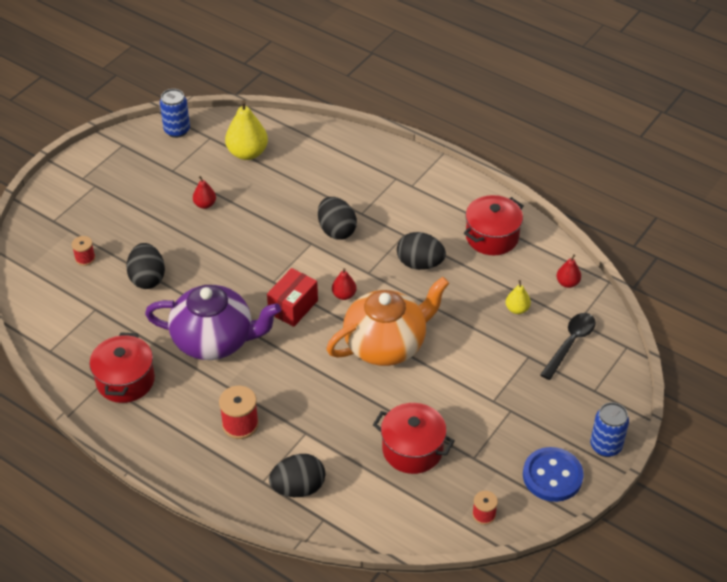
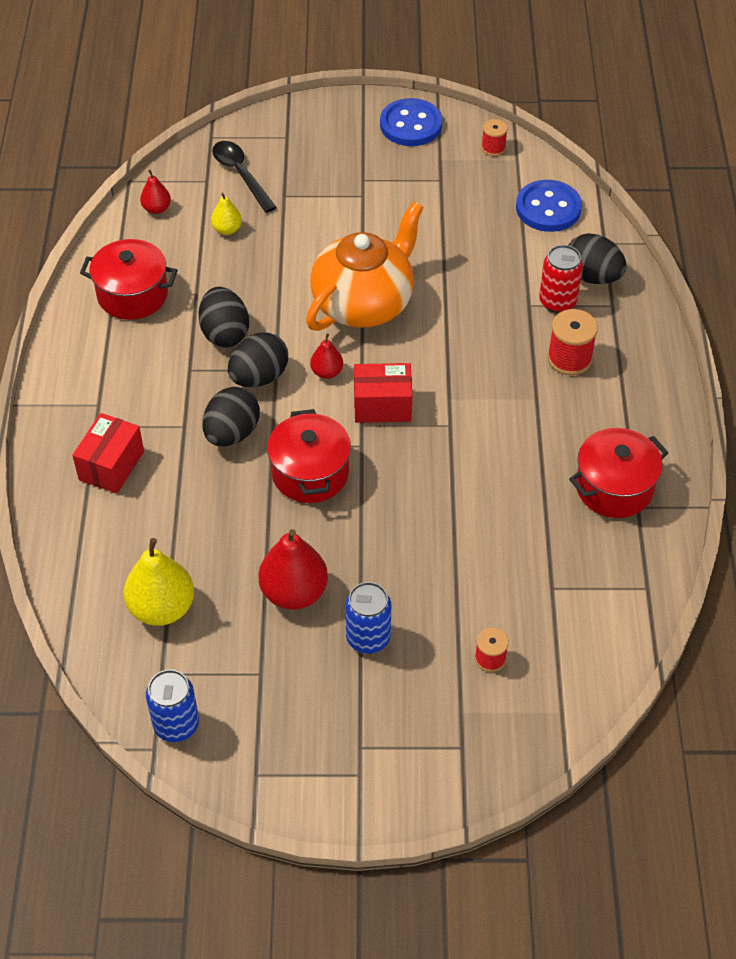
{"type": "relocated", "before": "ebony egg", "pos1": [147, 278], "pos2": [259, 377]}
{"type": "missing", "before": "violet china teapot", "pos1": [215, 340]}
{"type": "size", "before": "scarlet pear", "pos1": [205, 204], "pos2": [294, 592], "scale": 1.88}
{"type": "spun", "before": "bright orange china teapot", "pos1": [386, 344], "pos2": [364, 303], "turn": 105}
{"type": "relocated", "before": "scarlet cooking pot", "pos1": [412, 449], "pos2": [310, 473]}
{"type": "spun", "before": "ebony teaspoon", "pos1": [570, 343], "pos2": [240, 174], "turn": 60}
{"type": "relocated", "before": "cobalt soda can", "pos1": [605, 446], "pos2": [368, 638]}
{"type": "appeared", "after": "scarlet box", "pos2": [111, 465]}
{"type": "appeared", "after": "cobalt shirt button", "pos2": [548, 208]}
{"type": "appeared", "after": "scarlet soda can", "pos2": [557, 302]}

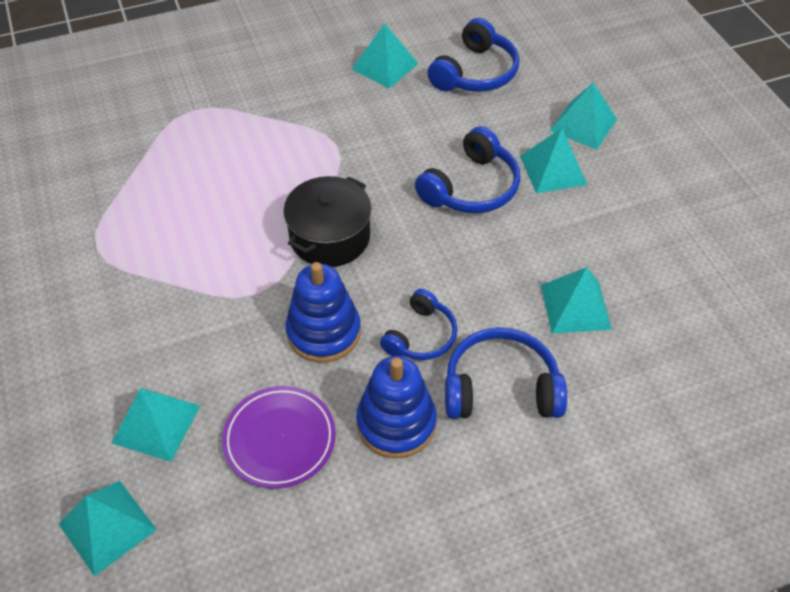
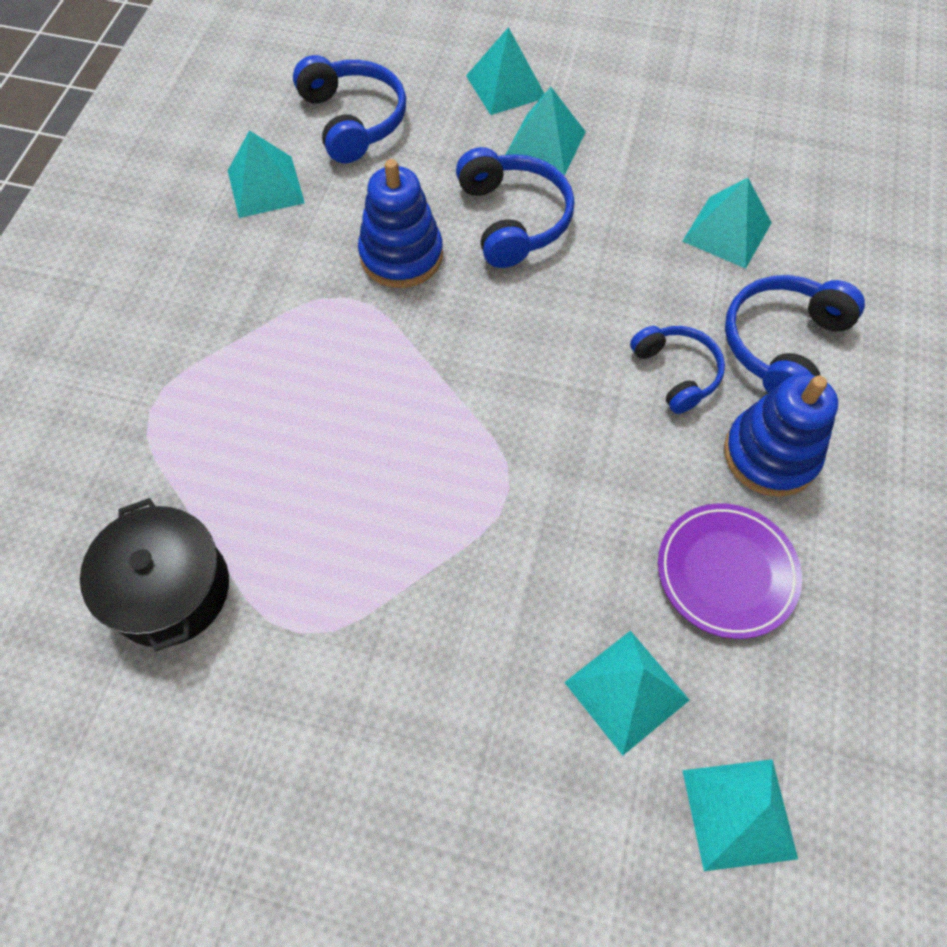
{"type": "relocated", "before": "ebony cooking pot", "pos1": [330, 237], "pos2": [170, 589]}
{"type": "relocated", "before": "cobalt stacking toy", "pos1": [324, 332], "pos2": [401, 255]}

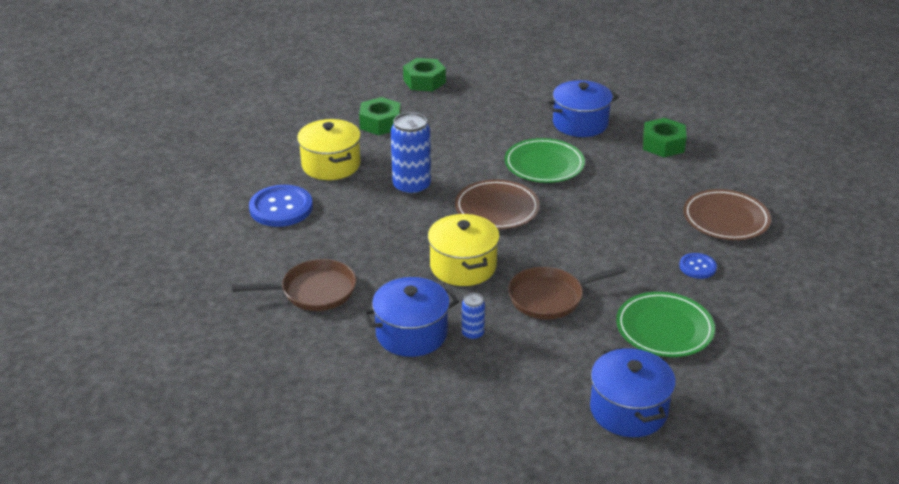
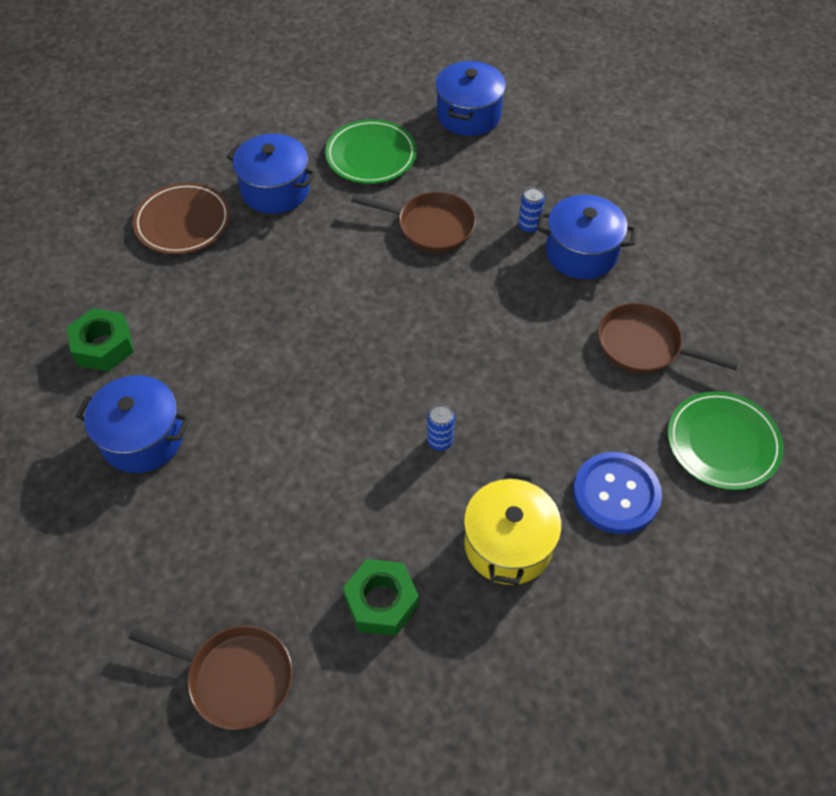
{"type": "size", "before": "cobalt soda can", "pos1": [411, 187], "pos2": [440, 441], "scale": 0.5}
{"type": "exchanged", "before": "green hexagon nut", "after": "brown frying pan", "pos1": [424, 81], "pos2": [235, 677]}
{"type": "missing", "before": "bright yellow cooking pot", "pos1": [463, 266]}
{"type": "missing", "before": "brown dinner plate", "pos1": [497, 208]}
{"type": "relocated", "before": "green dinner plate", "pos1": [544, 164], "pos2": [722, 443]}
{"type": "exchanged", "before": "cobalt shirt button", "after": "cobalt cooking pot", "pos1": [697, 267], "pos2": [275, 190]}

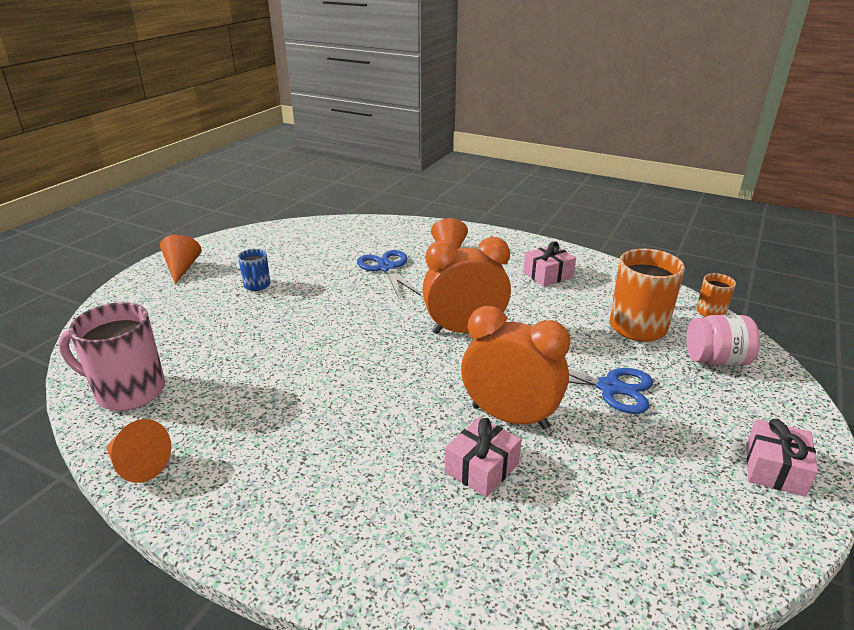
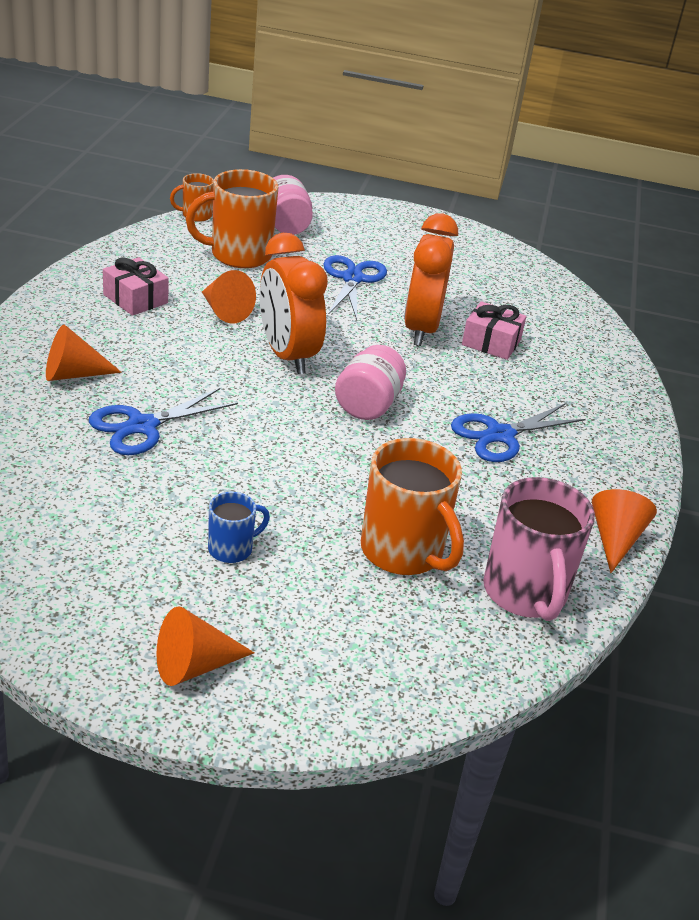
{"type": "missing", "before": "rosy wrapped gift", "pos1": [774, 469]}
{"type": "appeared", "after": "bright orange cone shape", "pos2": [224, 311]}
{"type": "appeared", "after": "rosy jam jar", "pos2": [368, 405]}
{"type": "appeared", "after": "bright orange coffee mug", "pos2": [403, 552]}
{"type": "appeared", "after": "cobalt scissors", "pos2": [500, 435]}

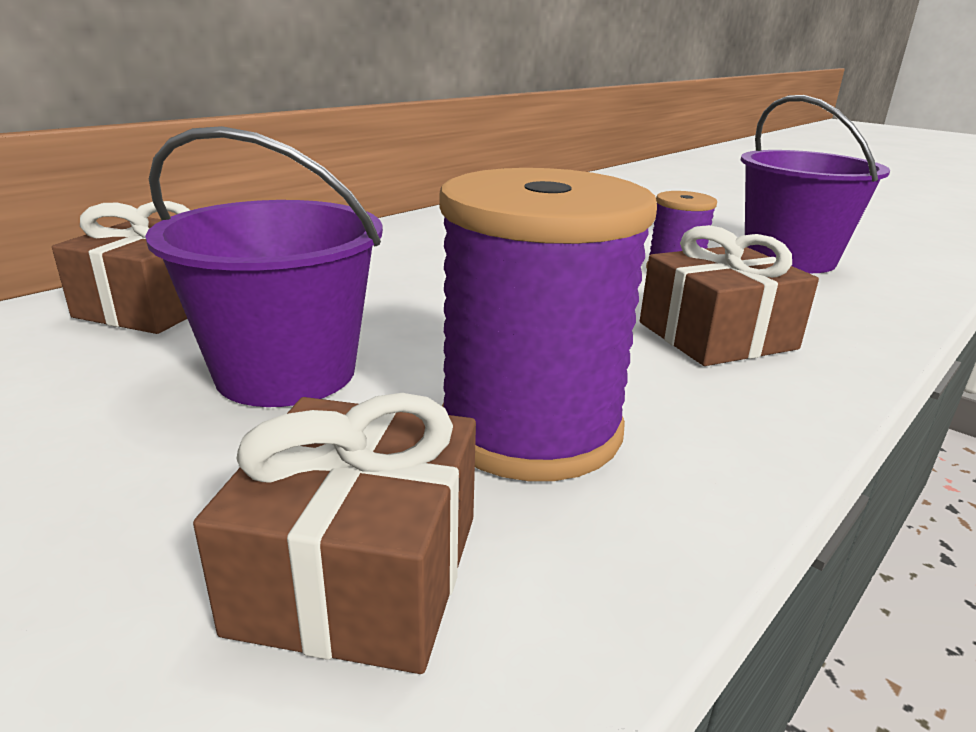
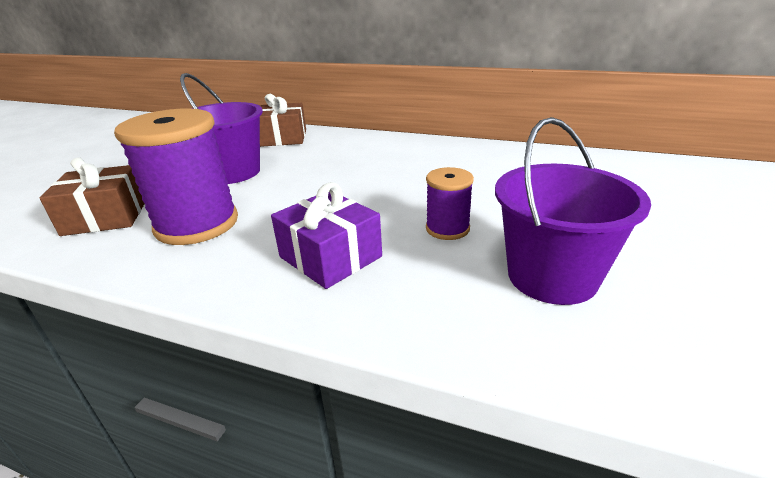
{"type": "colour", "before": "brown wrapped gift", "after": "violet wrapped gift", "pos1": [716, 335], "pos2": [330, 257]}

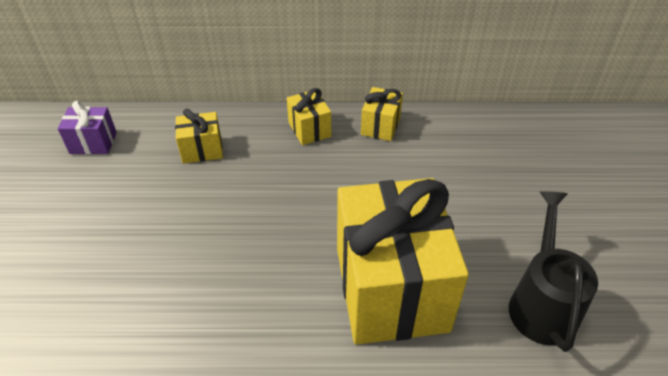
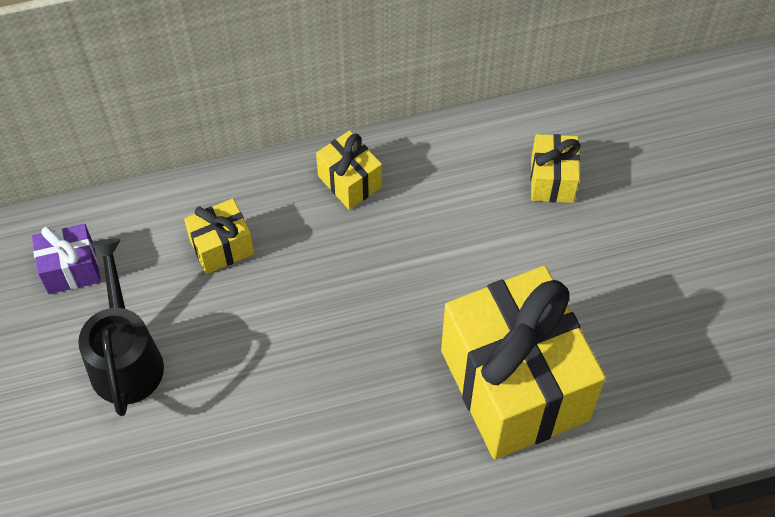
{"type": "relocated", "before": "bright yellow wrapped gift", "pos1": [380, 126], "pos2": [552, 180]}
{"type": "relocated", "before": "ebony sprinkling can", "pos1": [541, 303], "pos2": [125, 357]}

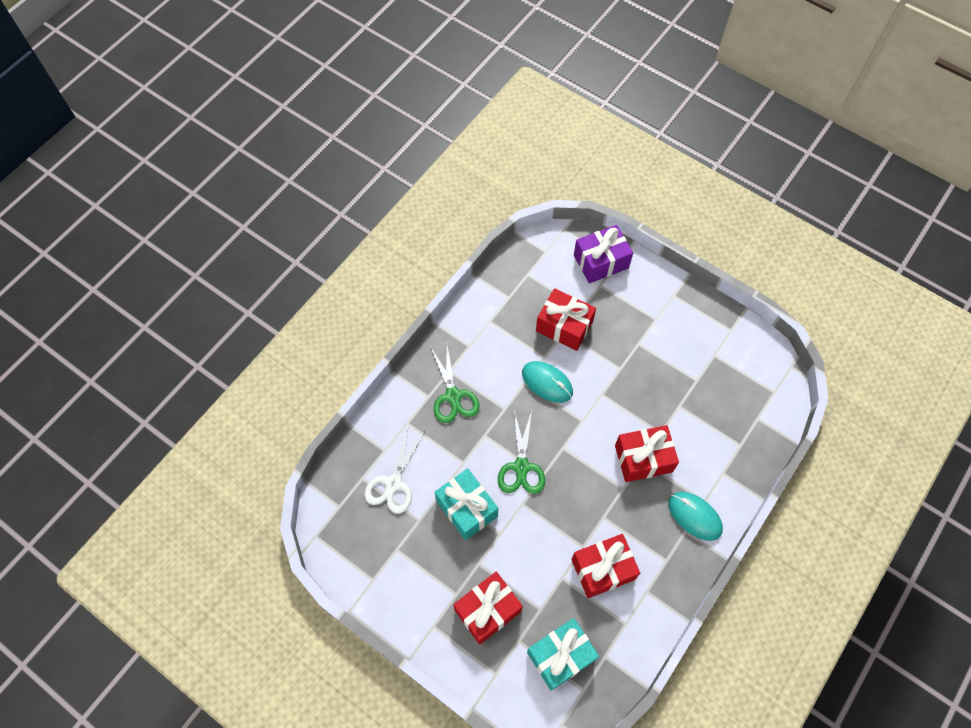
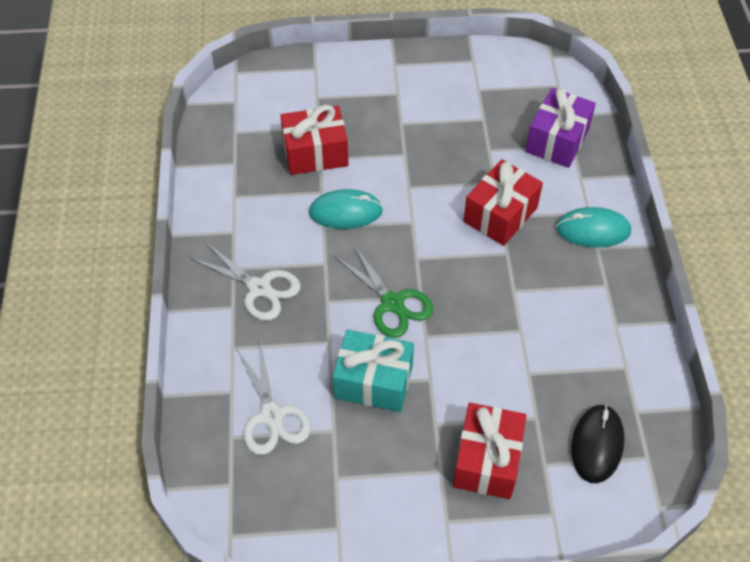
{"type": "colour", "before": "green scissors", "after": "white scissors", "pos1": [453, 396], "pos2": [259, 288]}
{"type": "exchanged", "before": "aqua wrapped gift", "after": "ebony PC mouse", "pos1": [561, 656], "pos2": [597, 444]}
{"type": "missing", "before": "scarlet wrapped gift", "pos1": [603, 569]}
{"type": "relocated", "before": "violet wrapped gift", "pos1": [601, 261], "pos2": [557, 140]}

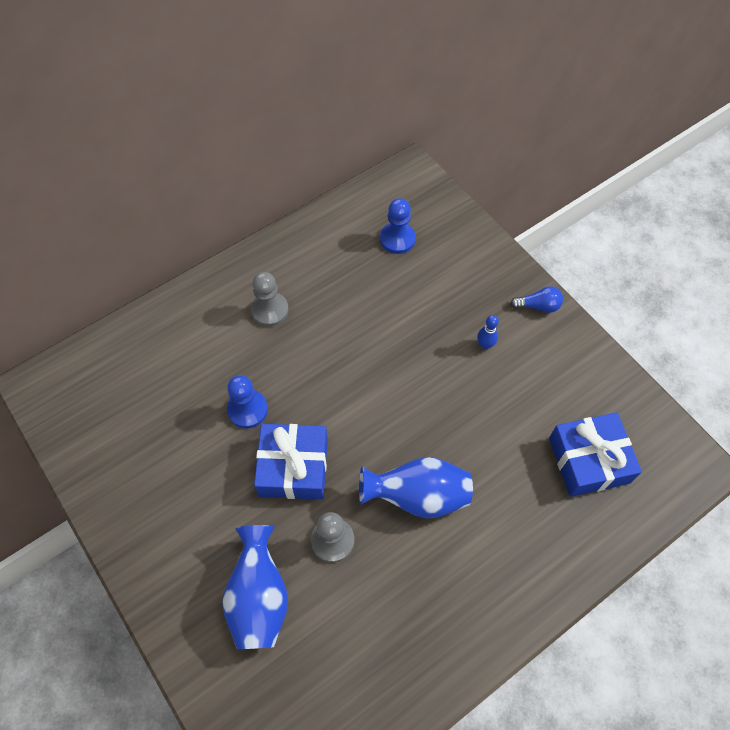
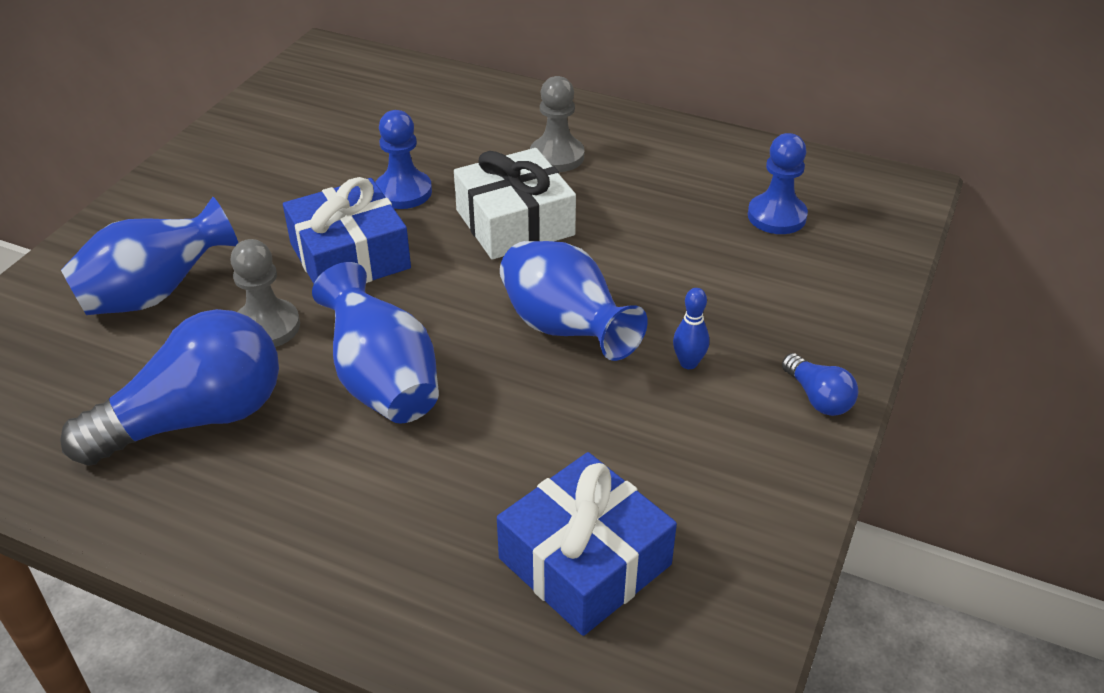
{"type": "appeared", "after": "cobalt lightbulb", "pos2": [196, 419]}
{"type": "appeared", "after": "white wrapped gift", "pos2": [515, 222]}
{"type": "appeared", "after": "cobalt flower vase", "pos2": [564, 329]}

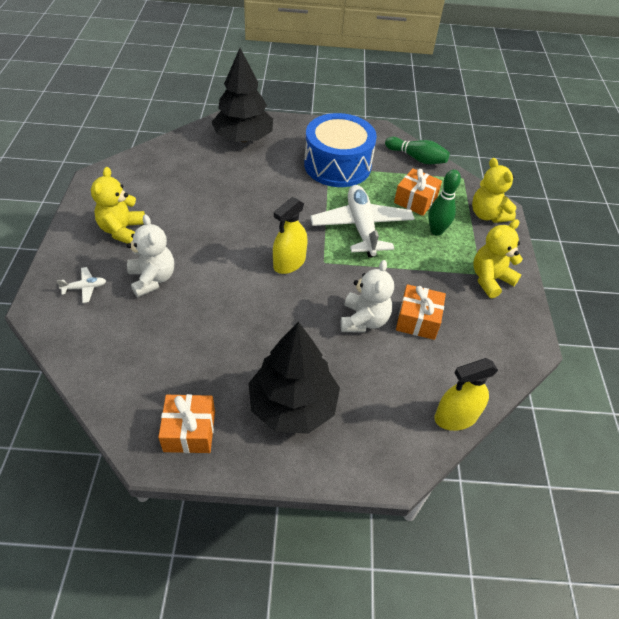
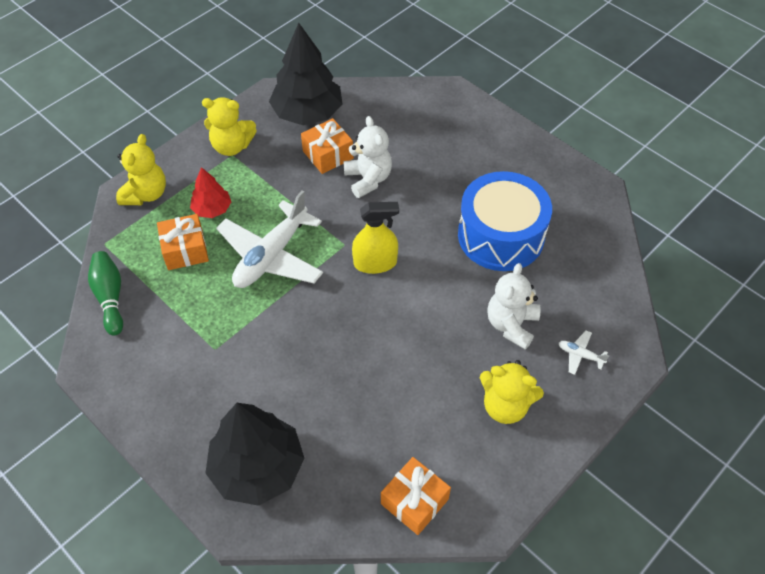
{"type": "spun", "before": "bright yellow teddy bear", "pos1": [122, 230], "pos2": [505, 406], "turn": 60}
{"type": "relocated", "before": "bright orange wrapped gift", "pos1": [189, 431], "pos2": [414, 501]}
{"type": "relocated", "before": "ebony fir tree", "pos1": [293, 405], "pos2": [307, 113]}
{"type": "relocated", "before": "cobalt toy drum", "pos1": [337, 165], "pos2": [501, 235]}
{"type": "spun", "before": "white teddy bear", "pos1": [363, 320], "pos2": [368, 179], "turn": 105}
{"type": "exchanged", "before": "green bowling pin", "after": "scarlet fir tree", "pos1": [436, 231], "pos2": [212, 209]}
{"type": "missing", "before": "bright yellow spray cleaner", "pos1": [456, 417]}

